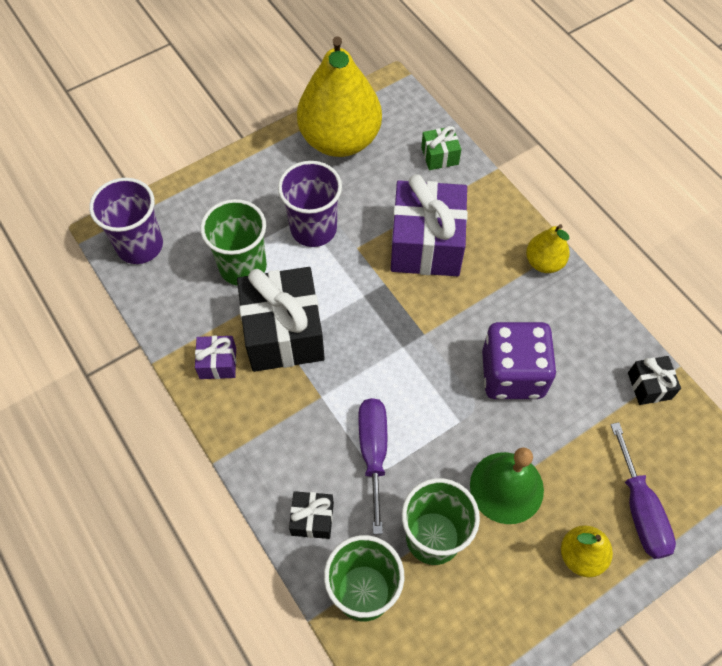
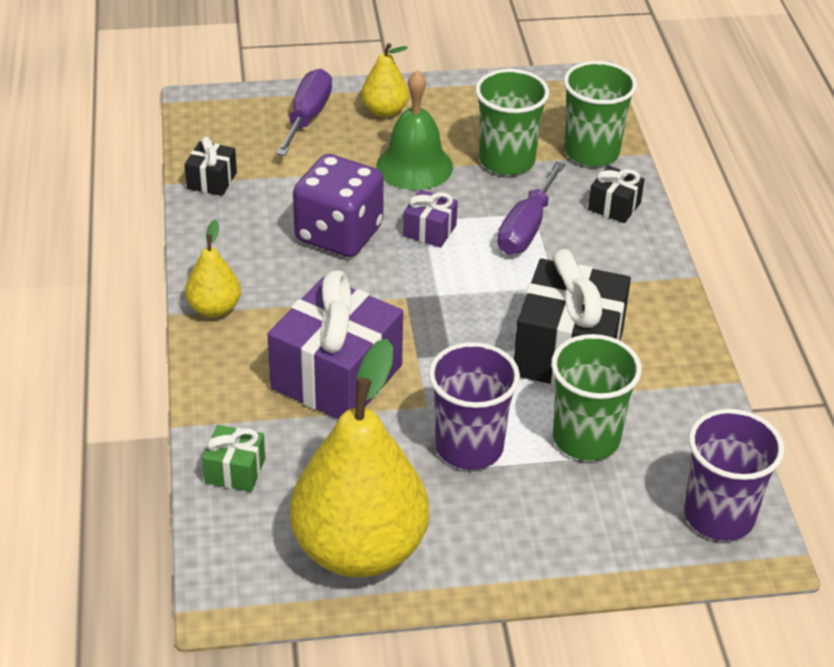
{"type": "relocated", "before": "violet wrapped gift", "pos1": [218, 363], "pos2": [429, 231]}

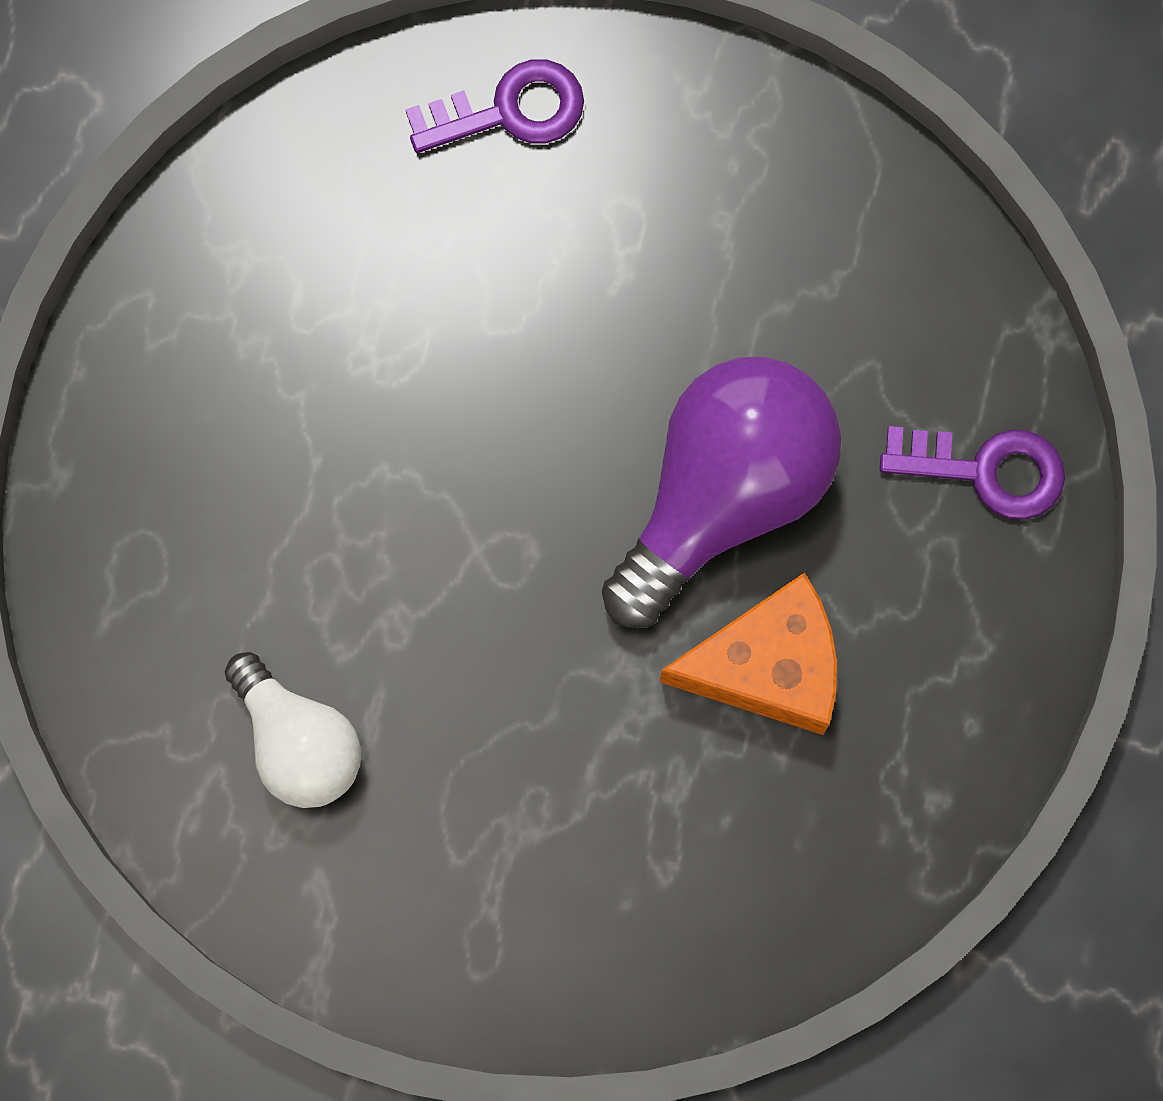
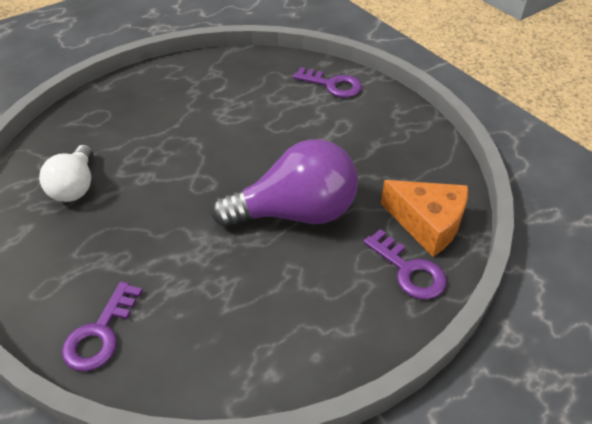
{"type": "relocated", "before": "bright orange cheese wedge", "pos1": [767, 667], "pos2": [427, 224]}
{"type": "appeared", "after": "violet latchkey", "pos2": [100, 333]}

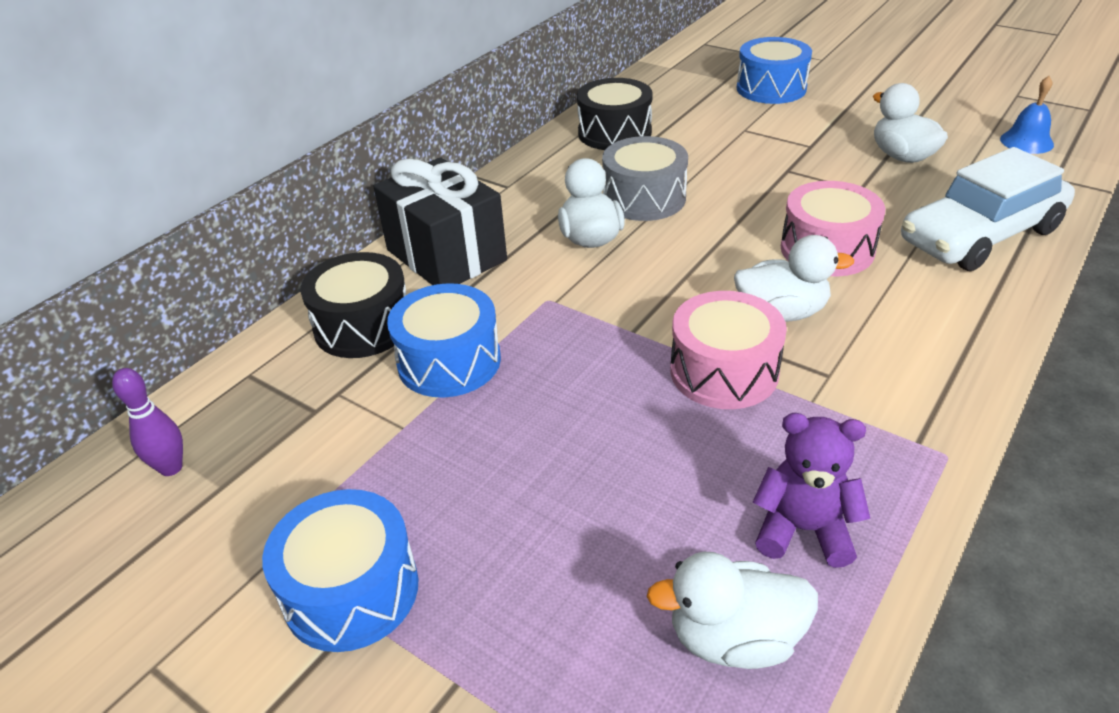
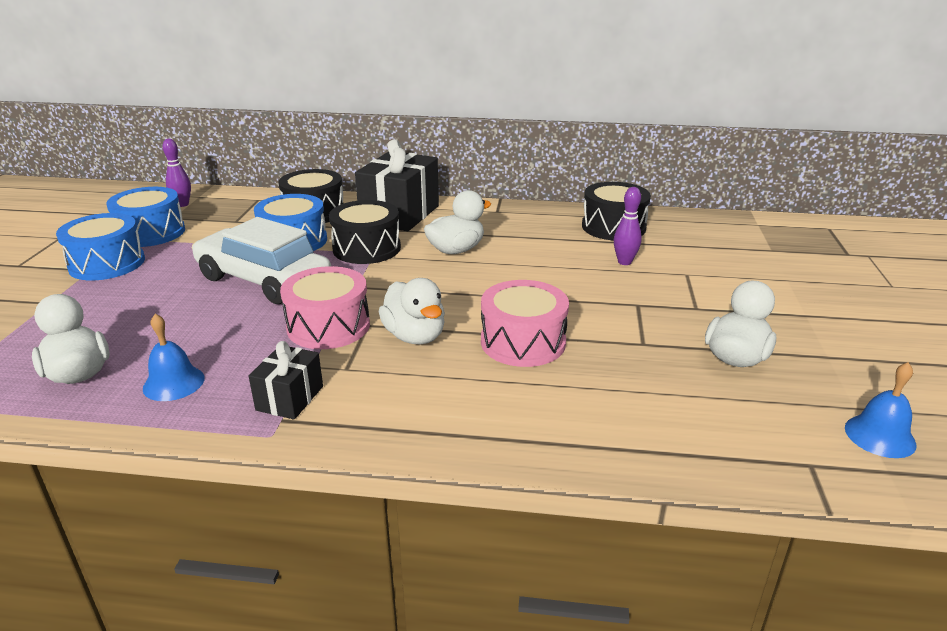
{"type": "missing", "before": "grey toy drum", "pos1": [644, 198]}
{"type": "relocated", "before": "cobalt toy drum", "pos1": [771, 88], "pos2": [151, 233]}
{"type": "exchanged", "before": "violet teddy bear", "after": "cobalt hand bell", "pos1": [803, 530], "pos2": [173, 383]}
{"type": "relocated", "before": "white car", "pos1": [980, 235], "pos2": [264, 280]}
{"type": "appeared", "after": "ebony wrapped gift", "pos2": [290, 398]}
{"type": "appeared", "after": "ebony toy drum", "pos2": [366, 248]}
{"type": "appeared", "after": "violet bowling pin", "pos2": [624, 262]}

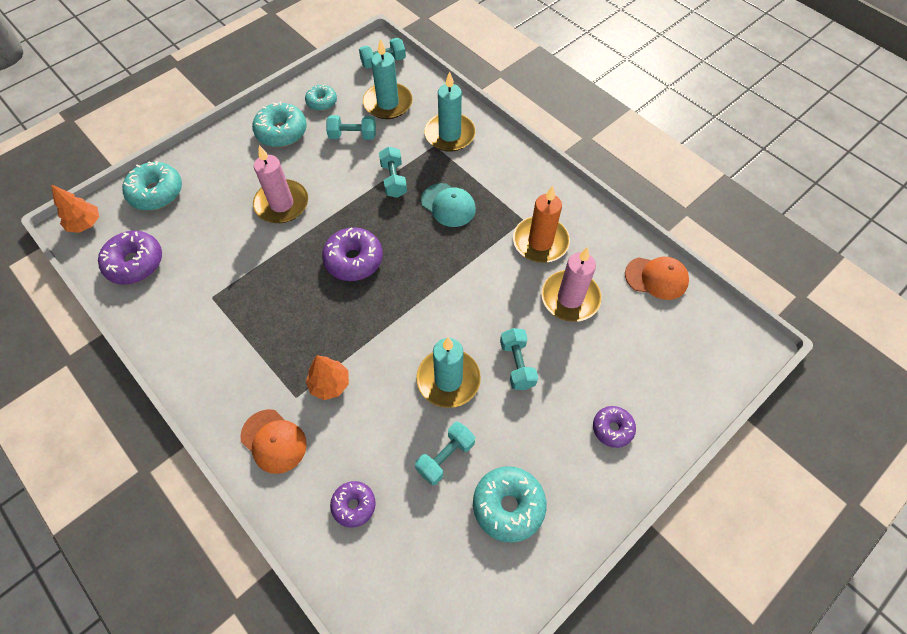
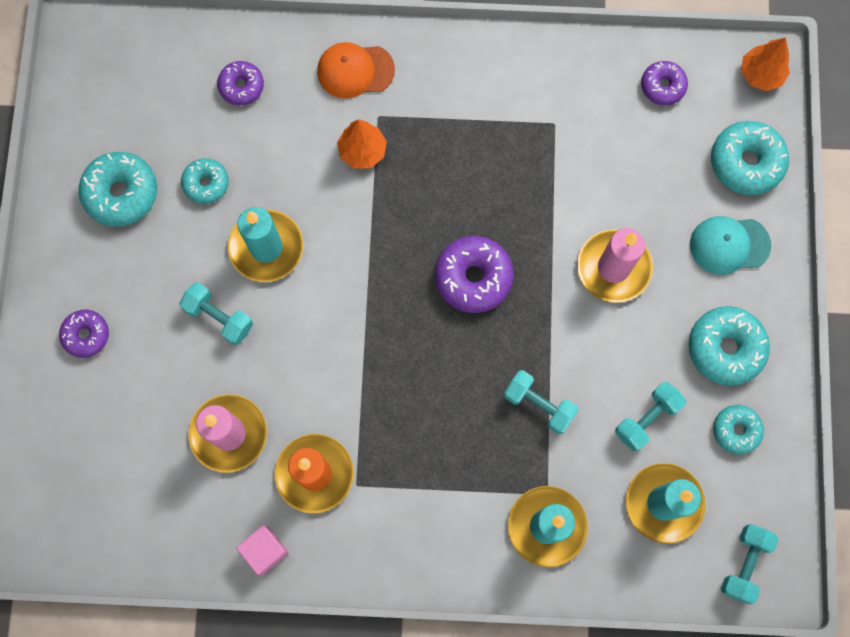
{"type": "size", "before": "violet glazed donut", "pos1": [135, 263], "pos2": [662, 86], "scale": 0.61}
{"type": "exchanged", "before": "aqua hand weight", "after": "aqua glazed donut", "pos1": [445, 457], "pos2": [206, 184]}
{"type": "relocated", "before": "aqua peaked cap", "pos1": [448, 205], "pos2": [729, 245]}
{"type": "missing", "before": "bright orange peaked cap", "pos1": [656, 278]}
{"type": "appeared", "after": "rosy cube", "pos2": [265, 550]}

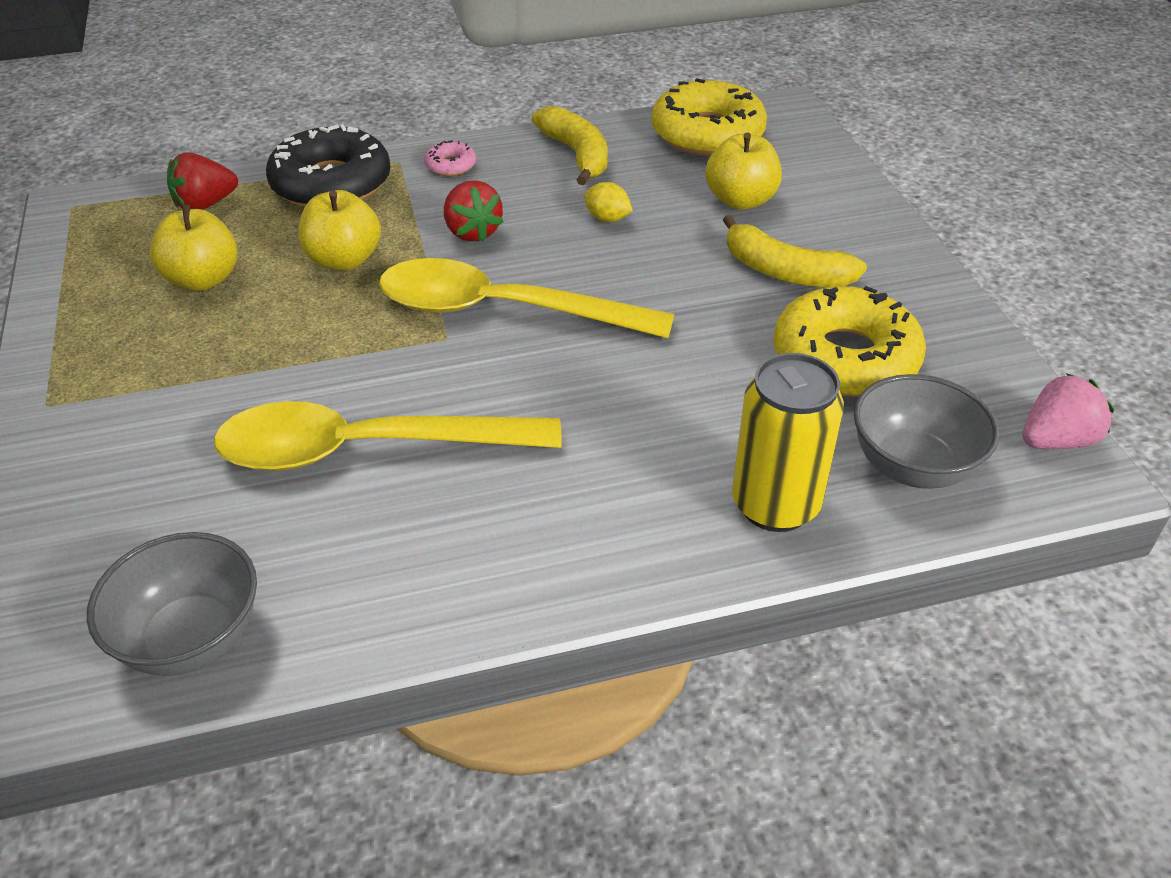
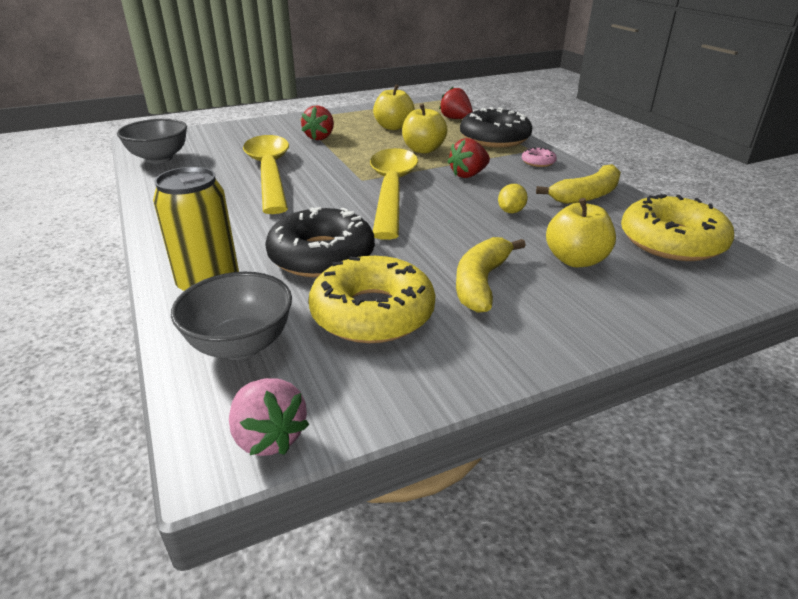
{"type": "appeared", "after": "ebony glazed donut", "pos2": [321, 255]}
{"type": "appeared", "after": "scarlet strawberry", "pos2": [320, 137]}

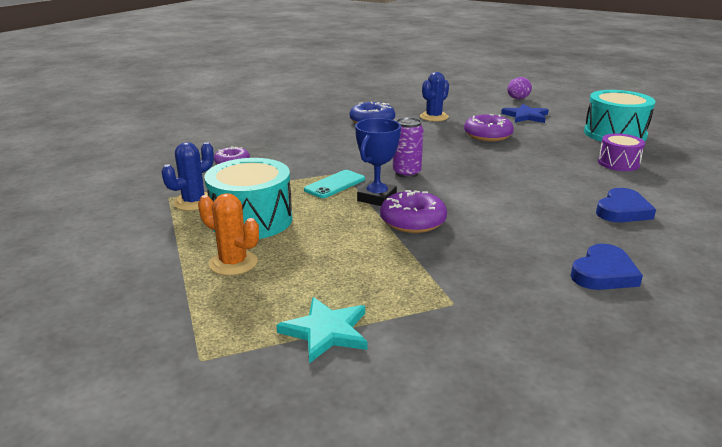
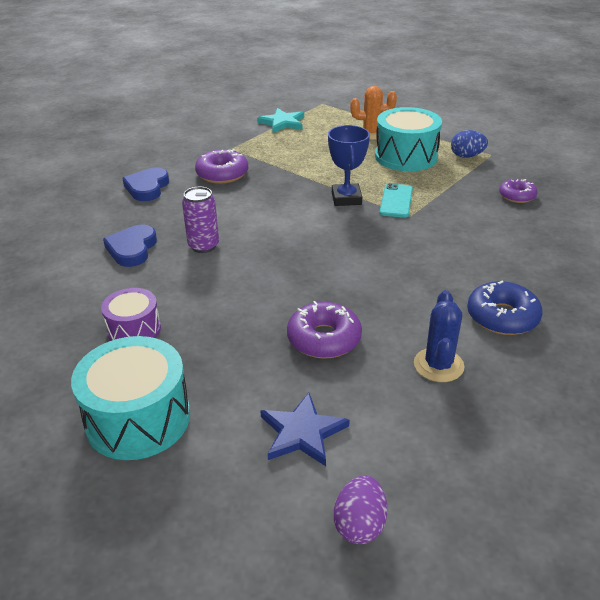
{"type": "exchanged", "before": "cobalt prickly plant", "after": "cobalt egg", "pos1": [194, 202], "pos2": [466, 156]}
{"type": "relocated", "before": "violet glazed donut", "pos1": [413, 221], "pos2": [222, 174]}
{"type": "relocated", "before": "violet soda can", "pos1": [406, 173], "pos2": [203, 246]}

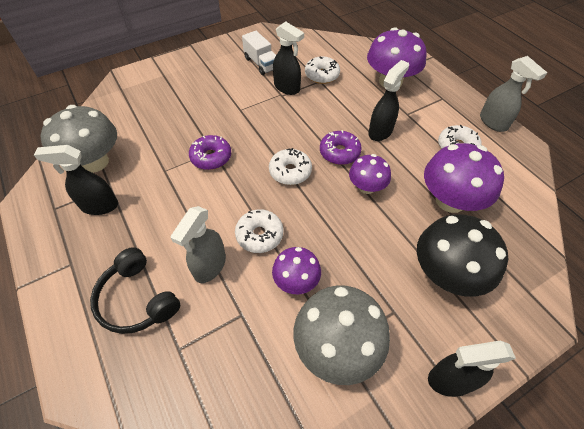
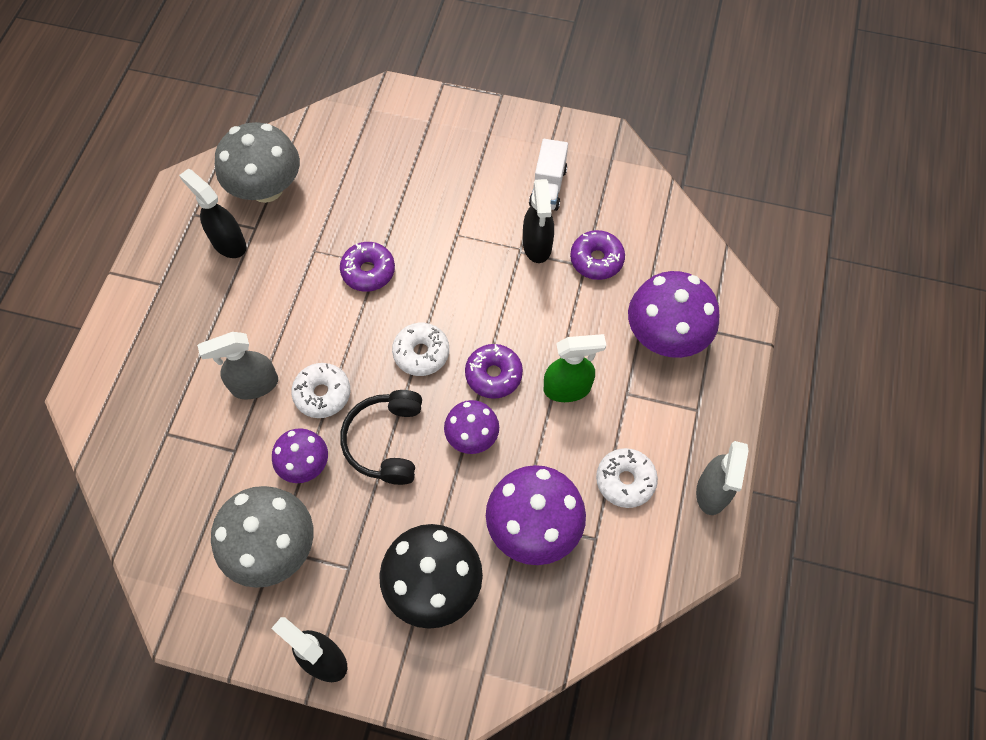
{"type": "relocated", "before": "ebony headphones", "pos1": [137, 299], "pos2": [386, 441]}
{"type": "colour", "before": "white glazed donut", "after": "violet glazed donut", "pos1": [322, 75], "pos2": [596, 260]}
{"type": "colour", "before": "ebony spray cleaner", "after": "green spray cleaner", "pos1": [380, 131], "pos2": [568, 388]}

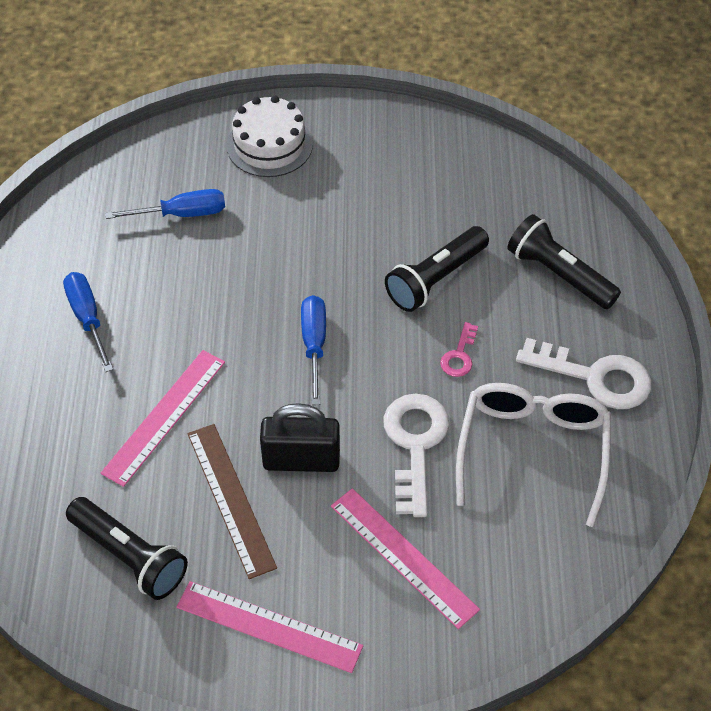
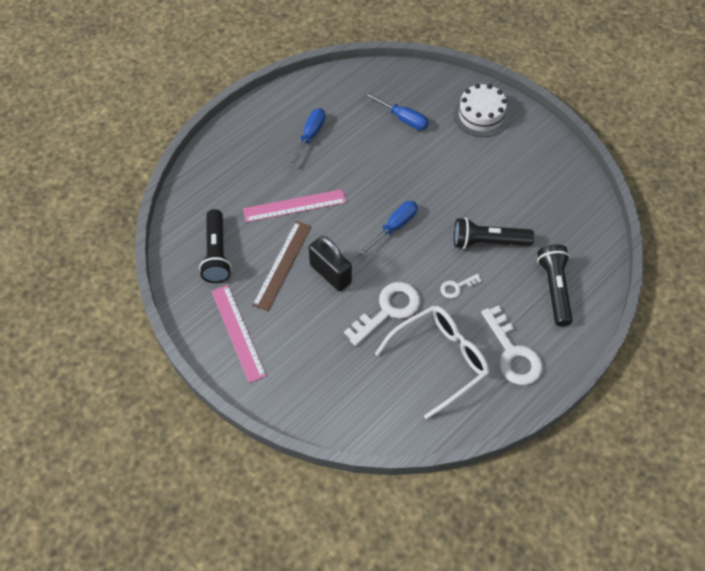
{"type": "missing", "before": "rosy ruler", "pos1": [403, 557]}
{"type": "colour", "before": "rosy latchkey", "after": "white latchkey", "pos1": [459, 355], "pos2": [457, 287]}

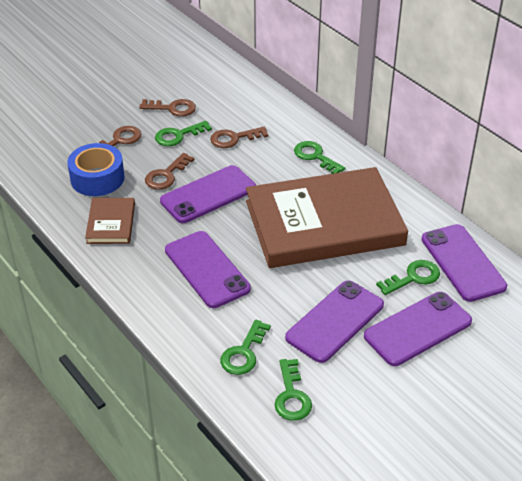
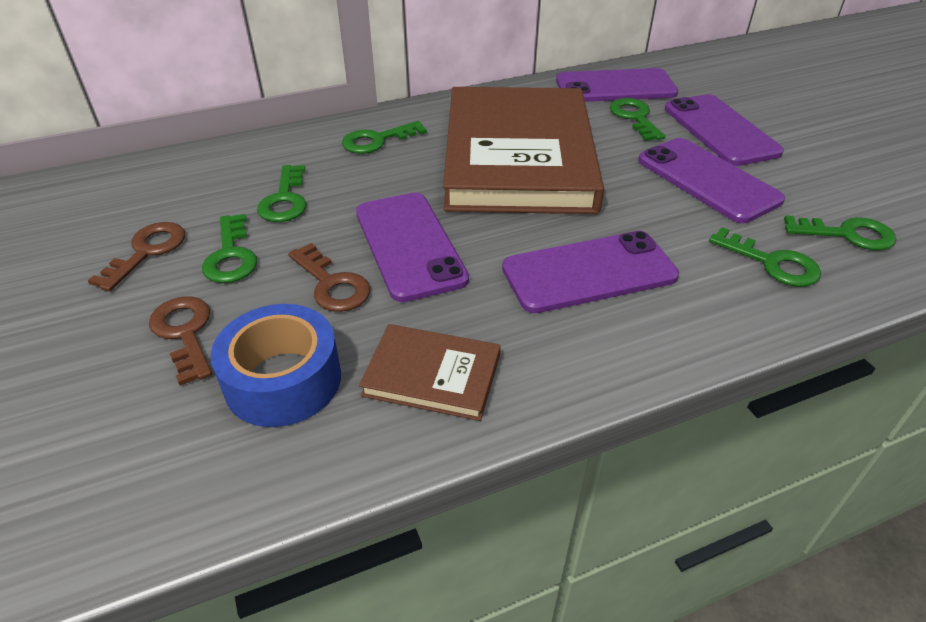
{"type": "colour", "before": "brown latchkey", "after": "green latchkey", "pos1": [234, 138], "pos2": [285, 200]}

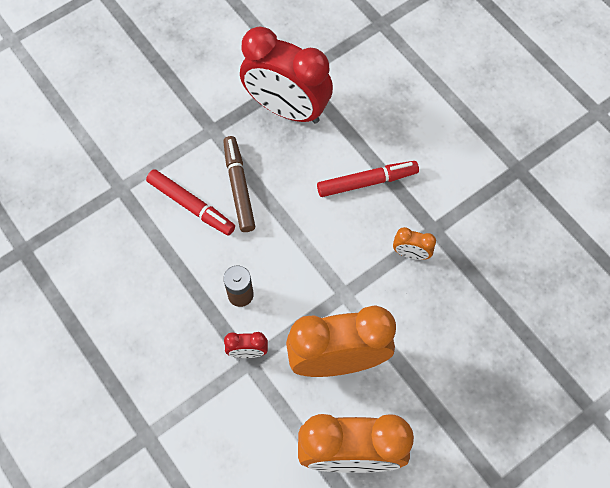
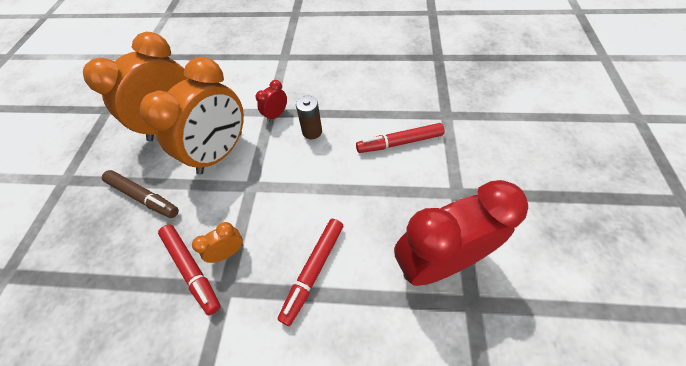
{"type": "relocated", "before": "brown felt pen", "pos1": [239, 187], "pos2": [144, 197]}
{"type": "appeared", "after": "scarlet felt pen", "pos2": [192, 269]}

